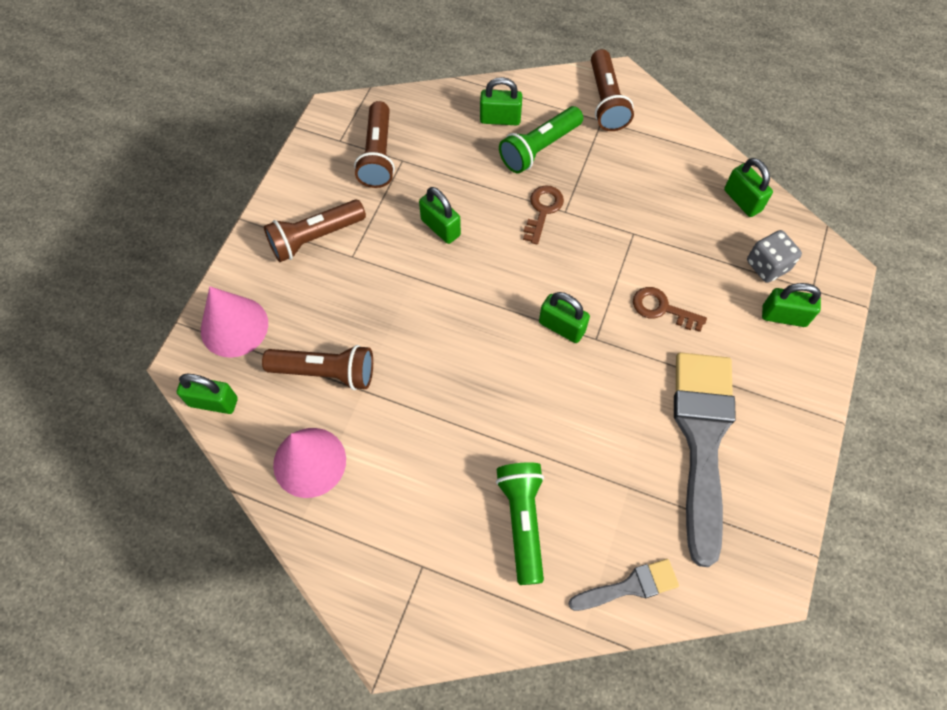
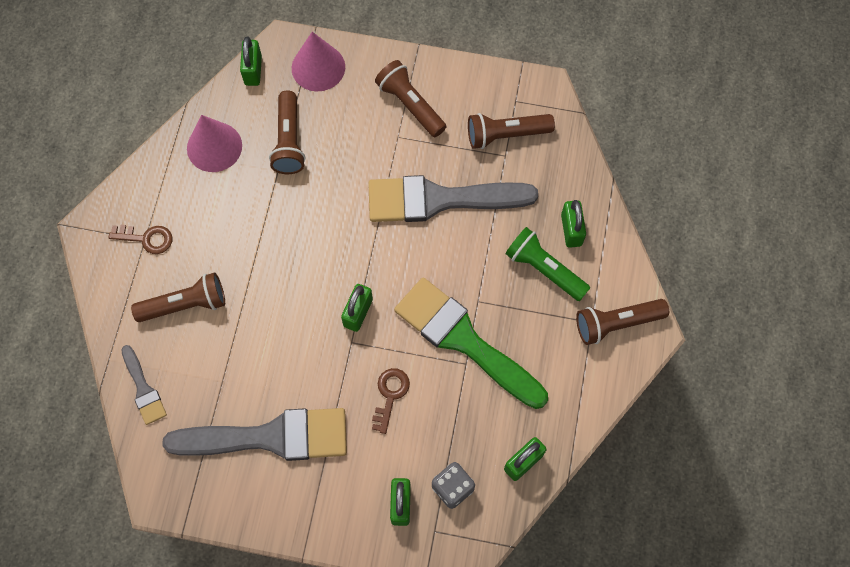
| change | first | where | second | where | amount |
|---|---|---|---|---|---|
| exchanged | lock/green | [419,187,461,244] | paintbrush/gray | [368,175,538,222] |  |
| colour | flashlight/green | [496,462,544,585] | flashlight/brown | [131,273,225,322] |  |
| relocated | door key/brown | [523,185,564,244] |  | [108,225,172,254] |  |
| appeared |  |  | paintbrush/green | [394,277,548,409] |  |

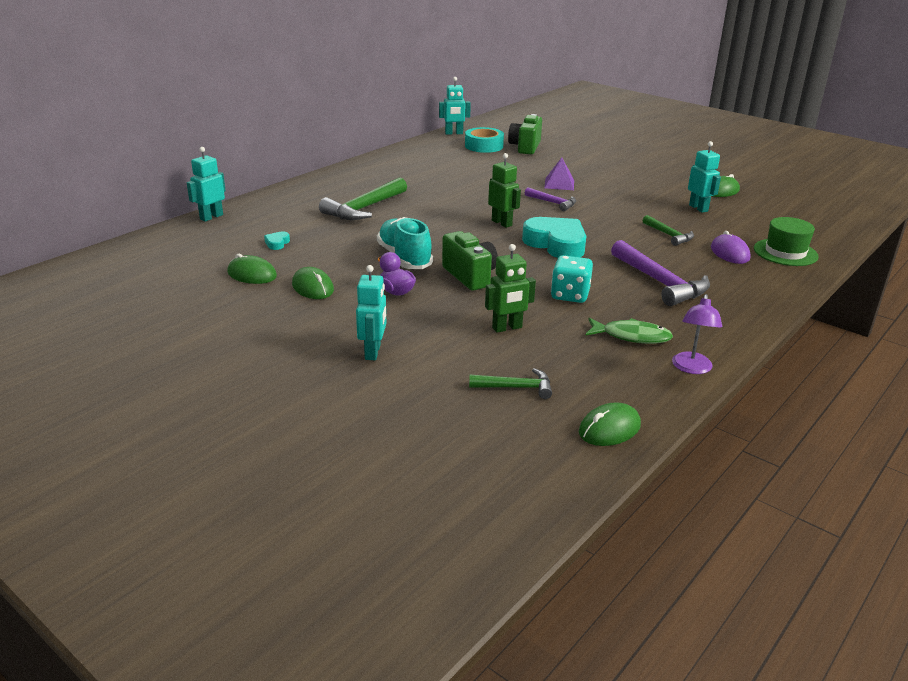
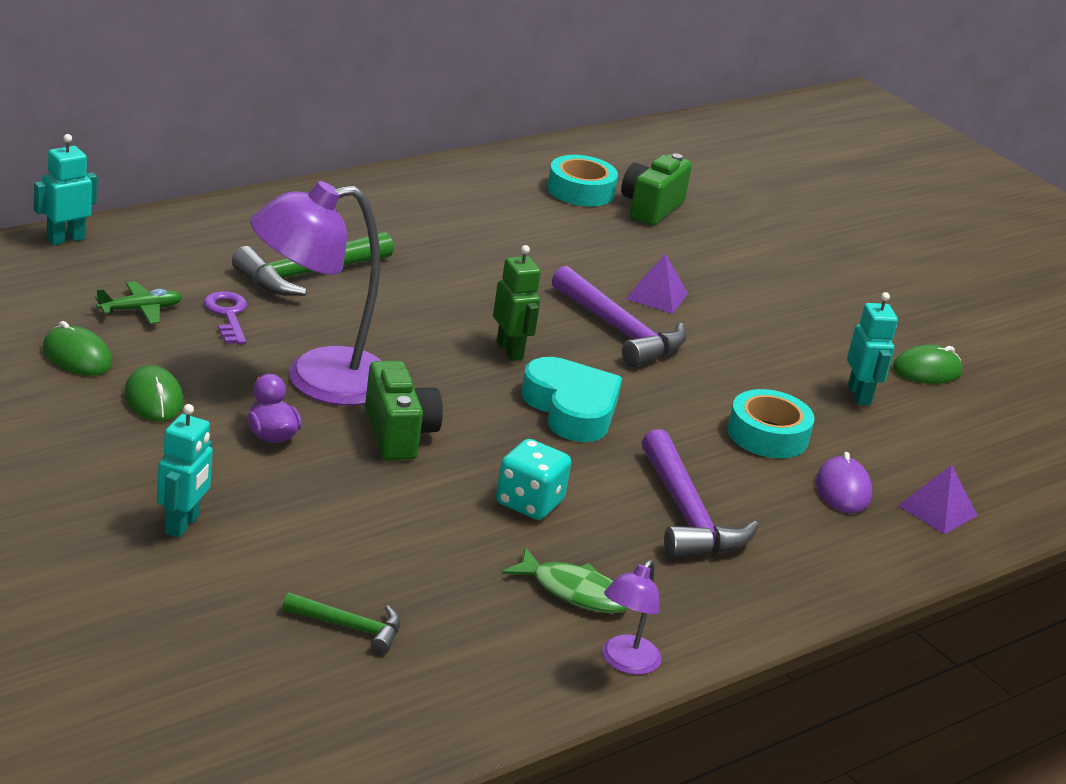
| change | first | where | second | where | amount |
|---|---|---|---|---|---|
| exchanged | heart shape/aqua | [264,231,290,250] | aeroplane/green | [95,281,183,324] |  |
| exchanged | sneaker/aqua | [377,217,433,269] | desk lamp/violet | [250,181,382,406] |  |
| missing | robot/aqua | [439,77,471,135] |  |  |  |
| missing | robot/green | [485,244,536,333] |  |  |  |
| size | claw hammer/violet | [525,187,576,211] |  | [552,266,687,367] | x1.78 |
| missing | PC mouse/green | [579,402,641,446] |  |  |  |
| exchanged | claw hammer/green | [643,215,694,246] | roll of tape/aqua | [727,389,815,458] |  |
| exchanged | tall hat/green | [754,217,819,266] | pyramid/violet | [898,465,978,534] |  |
| appeared |  |  | door key/violet | [204,291,247,344] |  |

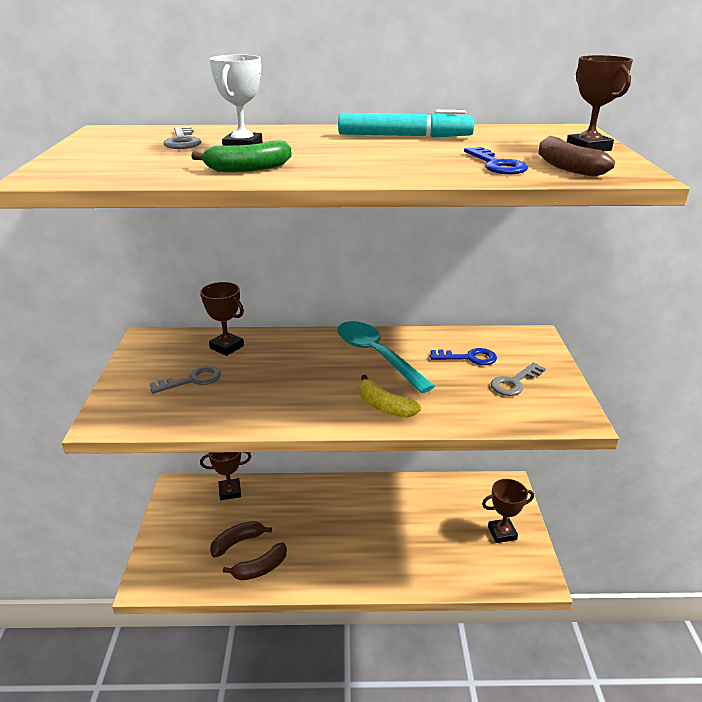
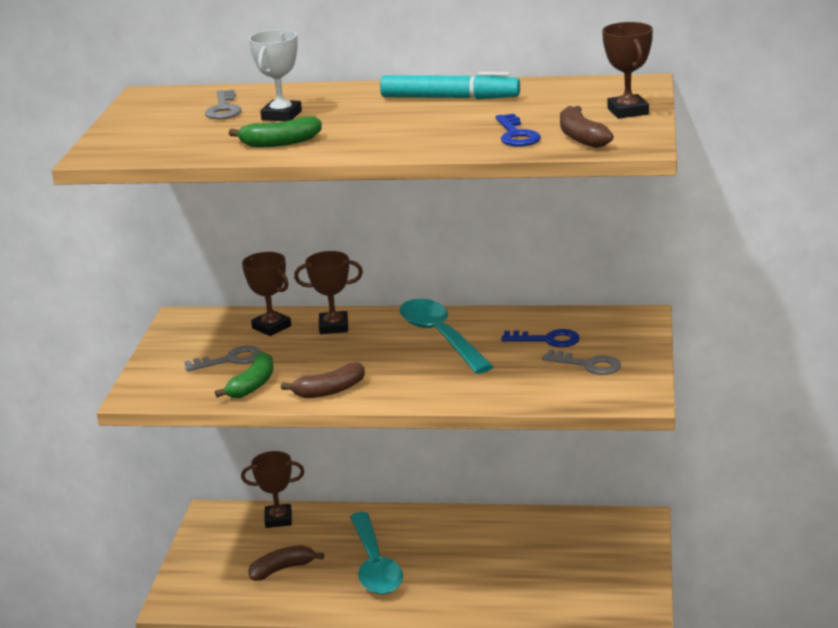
| change | first | where | second | where | amount |
|---|---|---|---|---|---|
| relocated | toy banana/brown | [223,543,287,580] |  | [281,362,365,398] |  |
| missing | toy banana/yellow | [359,375,421,418] |  |  |  |
| relocated | award cup/brown | [482,479,534,543] |  | [294,251,363,334] |  |
| spun | door key/gray | [491,362,546,396] |  | [542,350,621,375] | 120 degrees counterclockwise |
| appeared |  |  | toy banana/green | [215,352,273,398] |  |
| appeared |  |  | tablespoon/aqua | [350,512,403,594] |  |

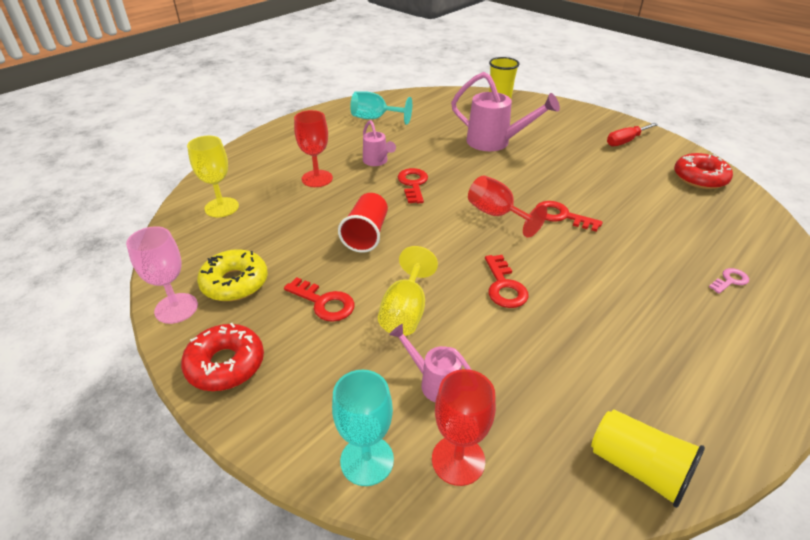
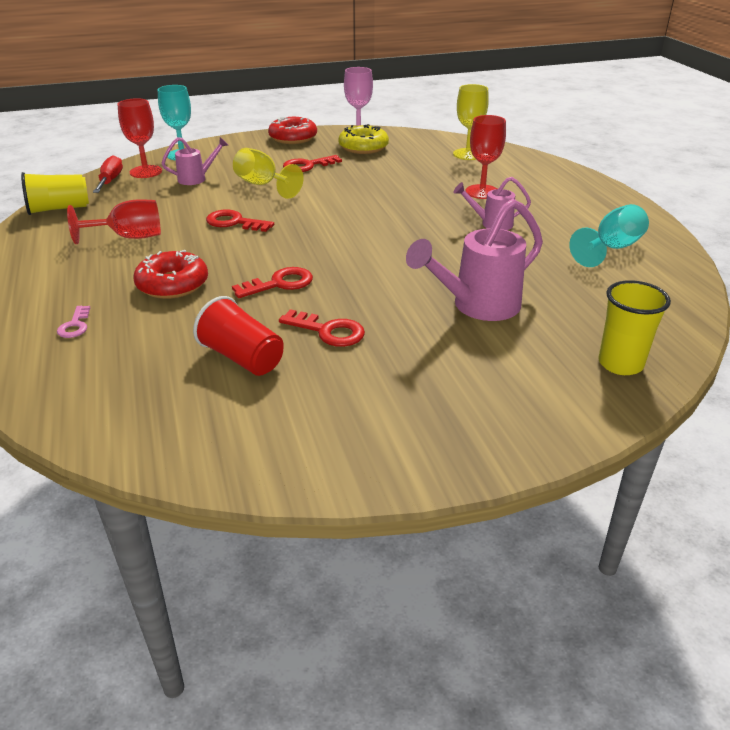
| change | first | where | second | where | amount |
|---|---|---|---|---|---|
| relocated | tumbler/red | [338,193,388,253] |  | [193,296,284,376] |  |
| relocated | door key/red | [398,168,428,203] |  | [279,309,365,347] |  |
| relocated | wine glass/red | [468,175,547,238] |  | [67,199,161,244] |  |
| relocated | flat screwdriver/red | [607,123,658,146] |  | [93,155,123,193] |  |
| relocated | donut/red | [674,153,733,189] |  | [133,250,208,299] |  |

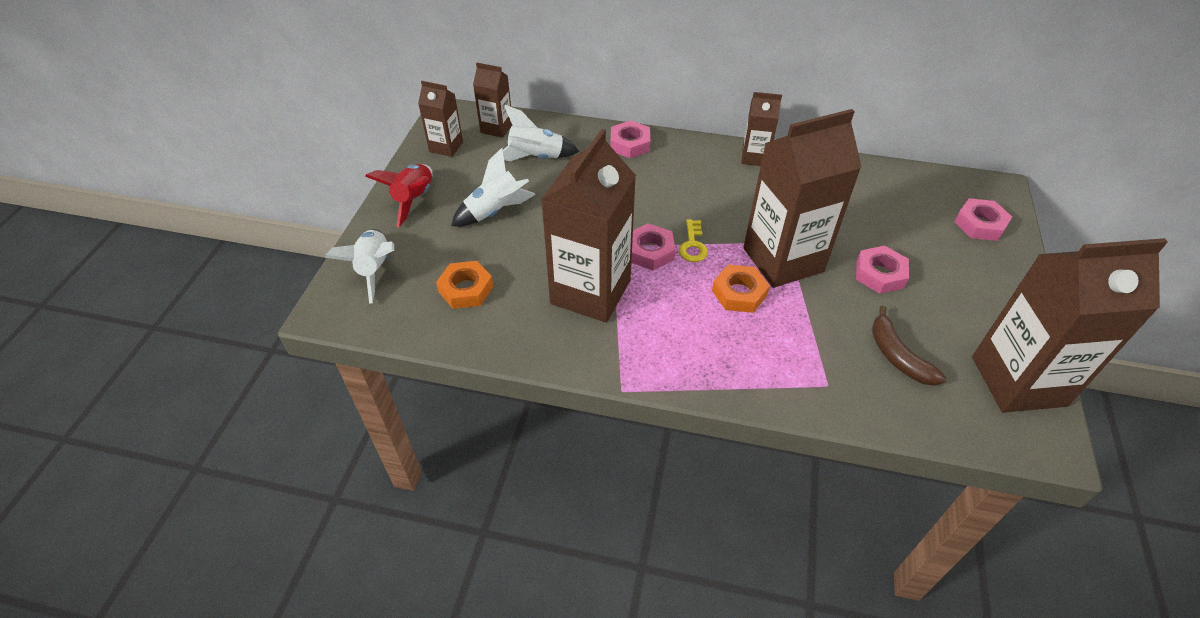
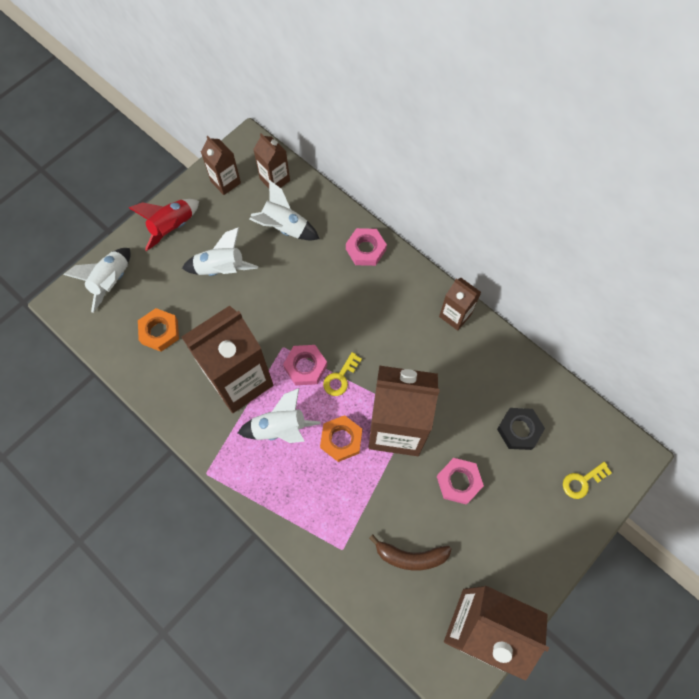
| change | first | where | second | where | amount |
|---|---|---|---|---|---|
| spun | toy banana/brown | [872,306,947,386] |  | [369,534,451,571] | 90 degrees counterclockwise |
| exchanged | hex nut/rose-pink | [954,198,1012,241] | door key/yellow | [563,462,612,499] |  |
| appeared |  |  | spaceship/pure white | [238,388,321,443] |  |
| appeared |  |  | hex nut/jet-black | [497,408,545,450] |  |

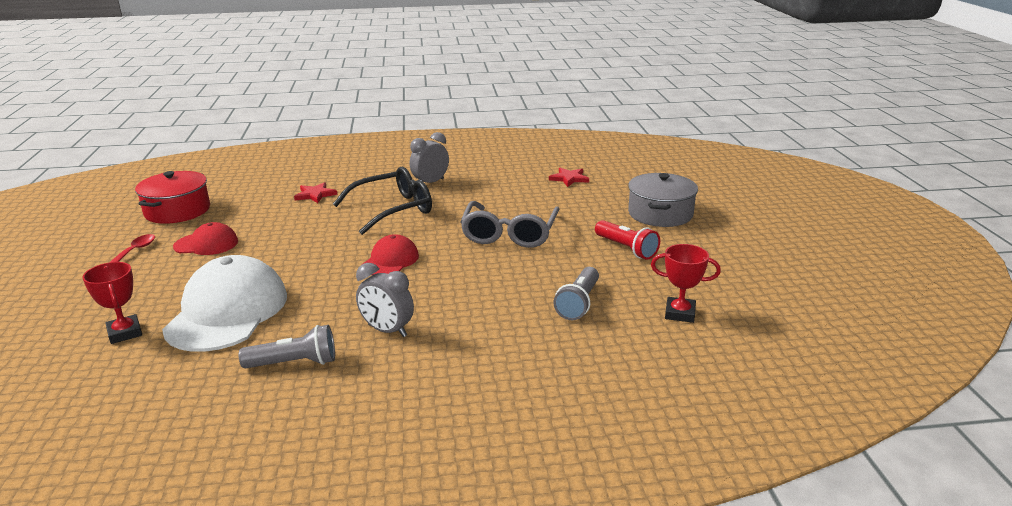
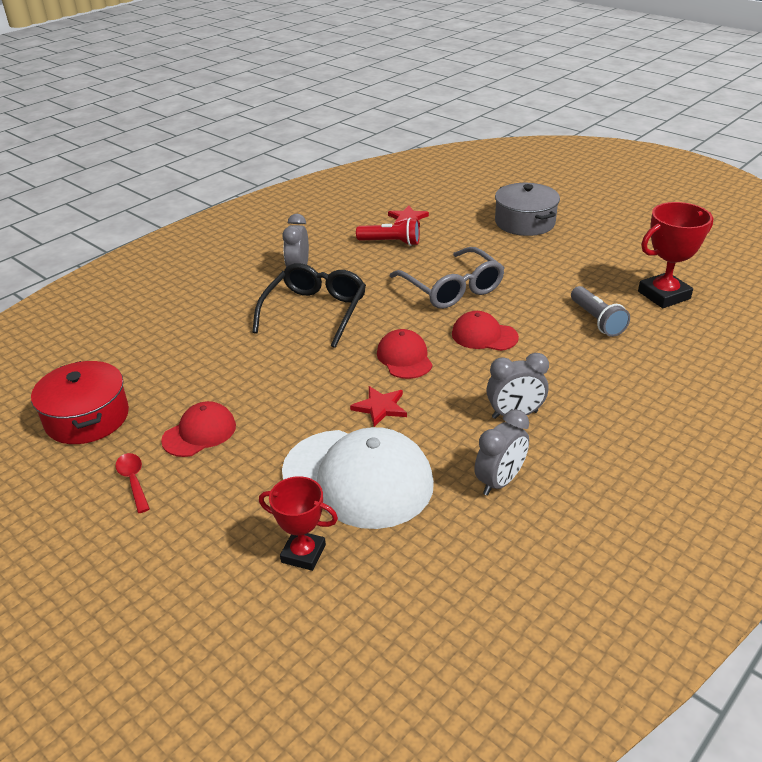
| change | first | where | second | where | amount |
|---|---|---|---|---|---|
| spun | baseball cap/pure white | [162,255,287,352] |  | [282,427,434,529] | 150 degrees clockwise |
| exchanged | flashlight/gray | [239,325,335,369] | bedside clock/gray | [474,409,529,495] |  |
| relocated | star/red | [294,182,337,203] |  | [350,386,407,427] |  |
| relocated | flashlight/red | [595,220,660,260] |  | [356,218,420,246] |  |
| size | award cup/red | [651,244,721,323] |  | [638,202,713,308] | x1.52 |
| appeared |  |  | baseball cap/red | [452,311,519,351] |  |

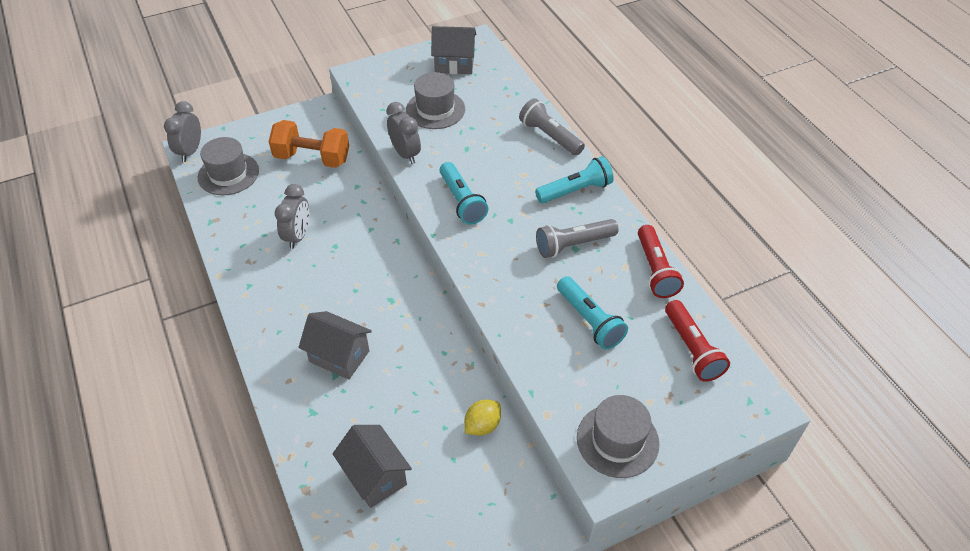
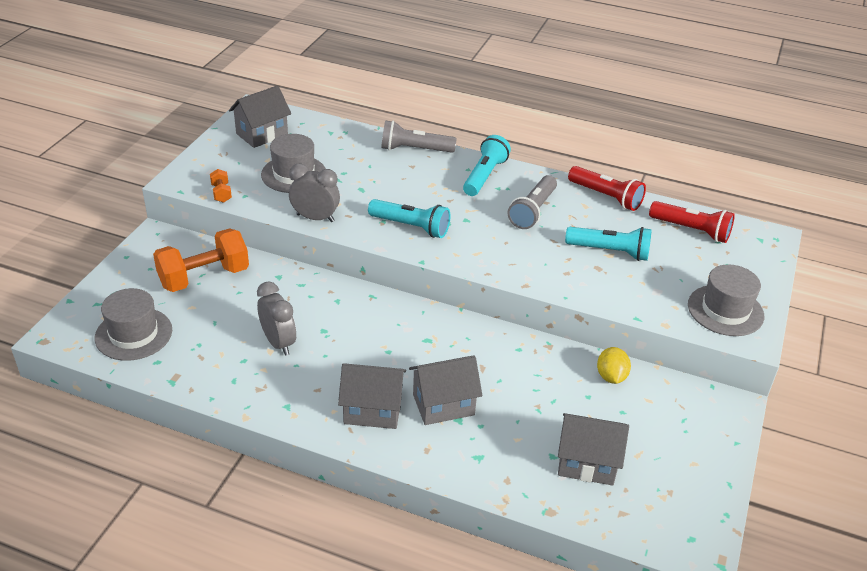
| change | first | where | second | where | amount |
|---|---|---|---|---|---|
| missing | bedside clock/gray | [164,101,201,162] |  |  |  |
| appeared |  |  | hand weight/bright orange | [210,169,232,203] |  |
| appeared |  |  | toy house/gray | [338,363,406,429] |  |

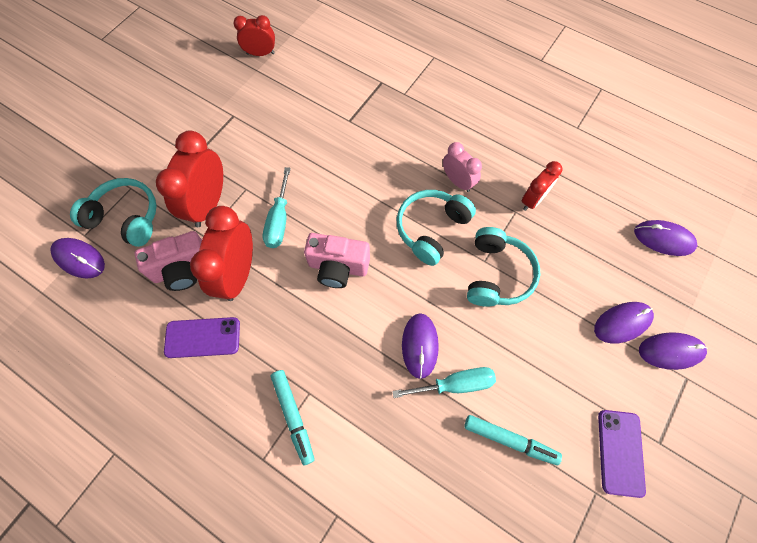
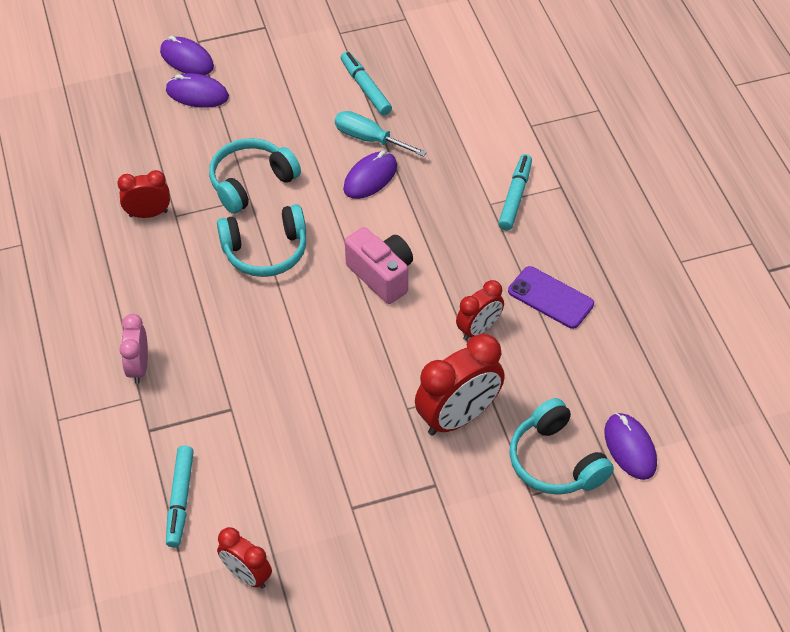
| change | first | where | second | where | amount |
|---|---|---|---|---|---|
| missing | compact camera/rose-pink | [134,231,202,291] |  |  |  |
| size | bedside clock/red | [190,206,253,301] |  | [456,280,504,340] | x0.59 |
| missing | flat screwdriver/aqua | [263,167,291,248] |  |  |  |
| relocated | bedside clock/rose-pink | [443,142,482,192] |  | [119,314,148,384] |  |
| missing | mobile phone/violet | [598,410,646,498] |  |  |  |
| missing | PC mouse/violet | [634,220,697,256] |  |  |  |
| appeared |  |  | marker/aqua | [166,446,194,548] |  |

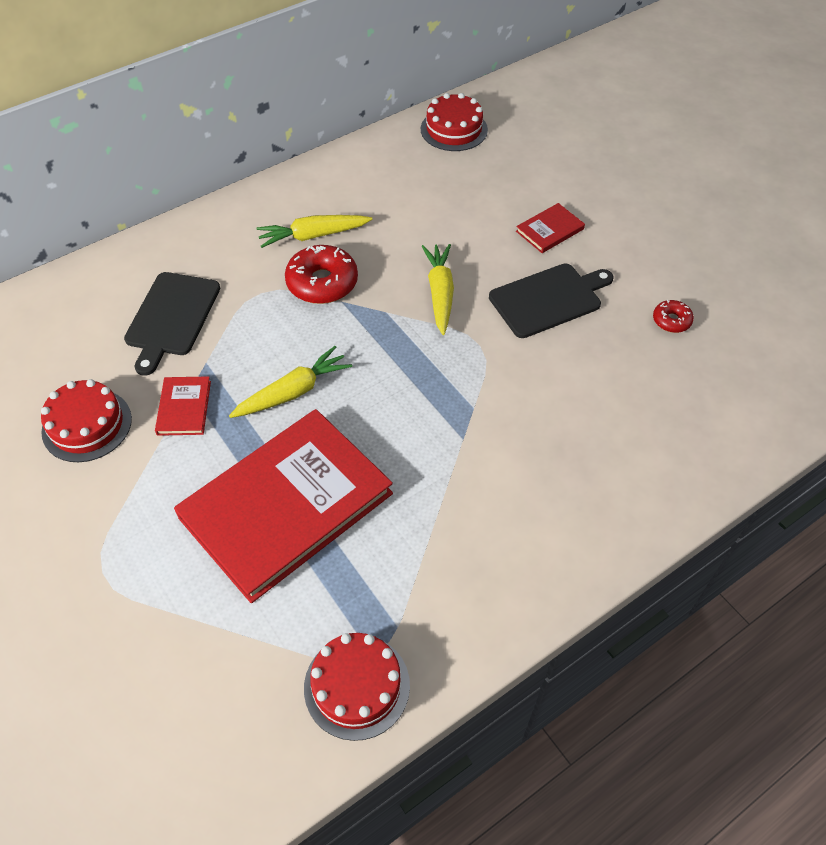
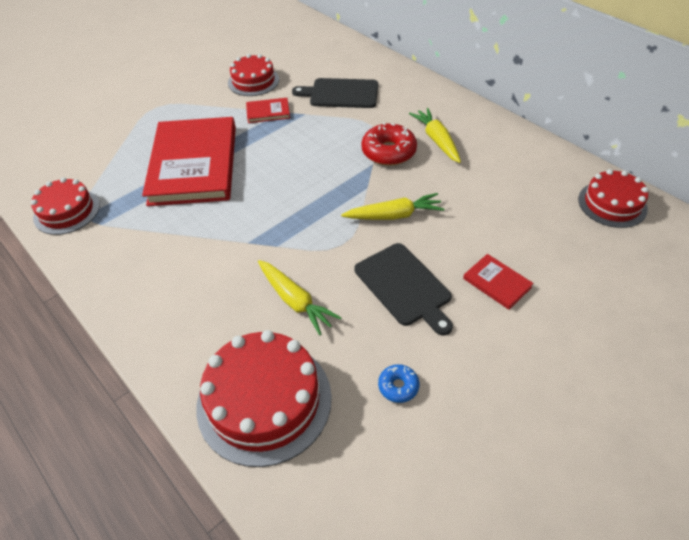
| change | first | where | second | where | amount |
|---|---|---|---|---|---|
| spun | hardcover/red | [174,409,393,603] |  | [142,117,236,206] | 45 degrees clockwise |
| relocated | toy carrot/yellow | [229,346,352,418] |  | [258,260,342,335] |  |
| colour | donut/red | [653,300,694,333] | donut/blue | [378,364,419,403] |  |
| appeared |  |  | gateau/red | [196,330,332,467] |  |

